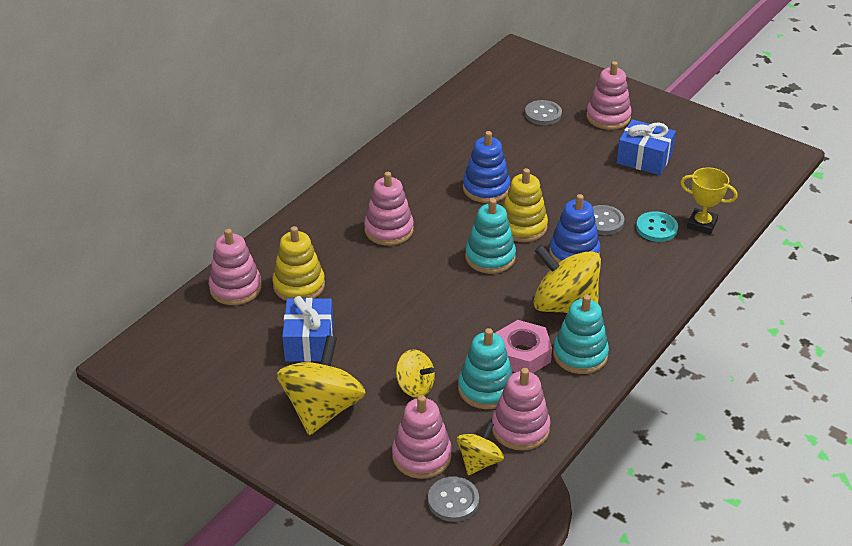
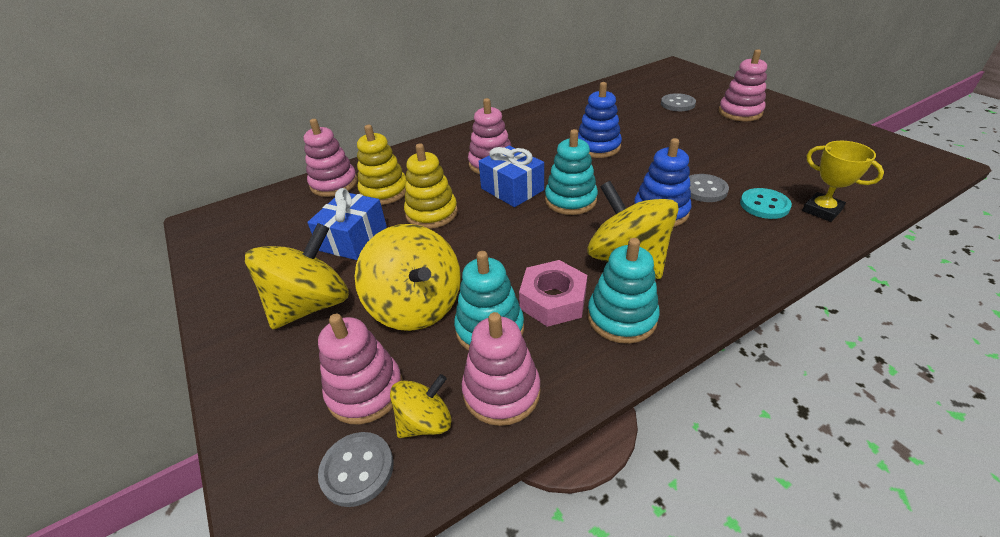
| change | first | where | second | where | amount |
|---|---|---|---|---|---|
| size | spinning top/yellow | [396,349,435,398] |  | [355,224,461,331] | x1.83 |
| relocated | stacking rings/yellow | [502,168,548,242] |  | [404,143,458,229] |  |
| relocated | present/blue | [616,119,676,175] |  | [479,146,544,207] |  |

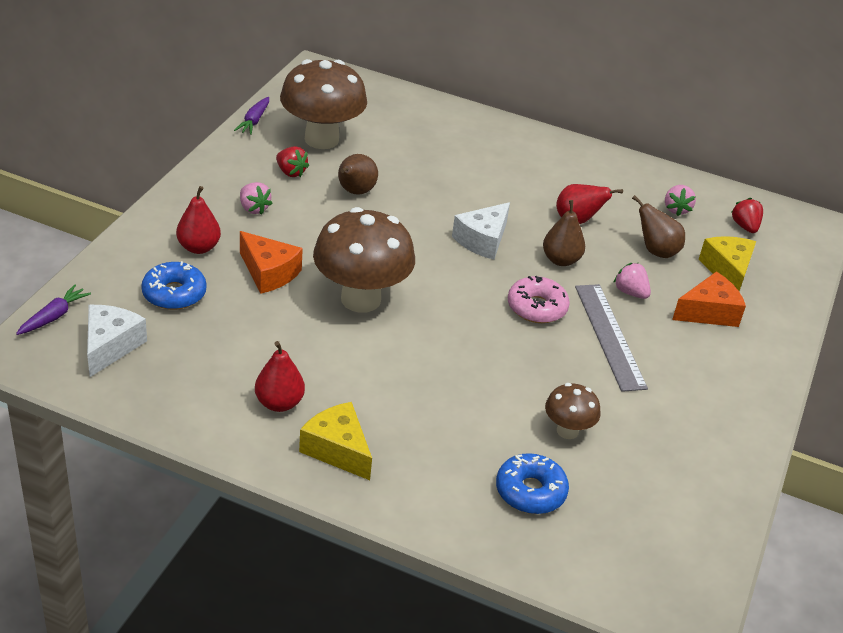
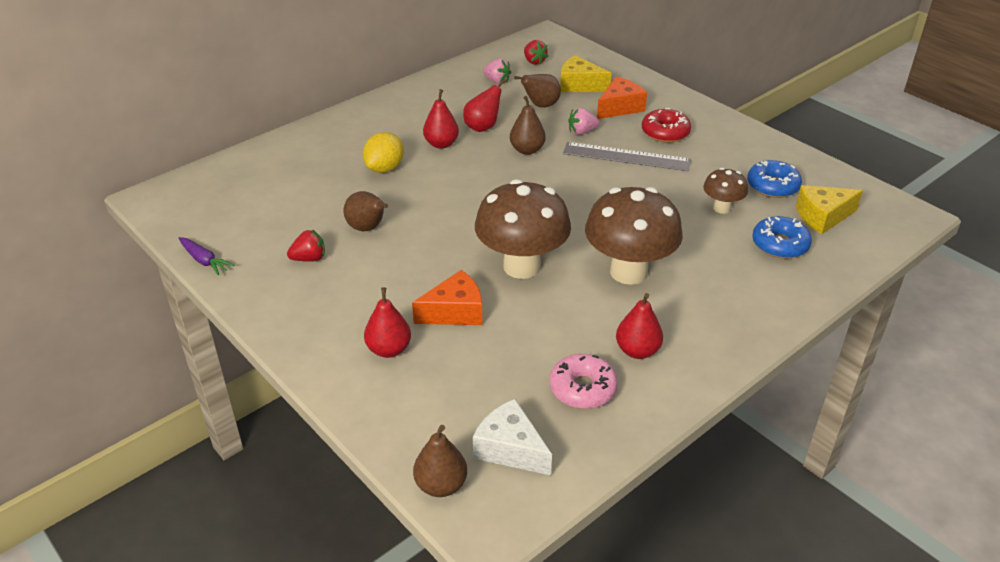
| change | first | where | second | where | amount |
|---|---|---|---|---|---|
| exchanged | toy carrot/violet | [16,285,91,335] | pear/brown | [413,425,467,497] |  |
| relocated | donut/blue | [141,261,206,310] |  | [747,160,802,198] |  |
| missing | berry/rose-pink | [240,182,273,215] |  |  |  |
| relocated | mushroom/brown | [280,59,367,149] |  | [585,187,683,285] |  |
| relocated | piece of cheese/yellow | [299,402,372,480] |  | [796,185,863,234] |  |
| missing | piece of cheese/pure white | [452,202,510,260] |  |  |  |
| relocated | donut/rose-pink | [508,276,570,323] |  | [550,354,618,409] |  |
| spun | piece of cheese/bright orange | [672,272,746,327] |  | [597,76,647,119] | 45 degrees clockwise |
| spun | berry/red | [732,198,763,233] |  | [524,40,548,65] | 135 degrees counterclockwise |
| appeared |  |  | toy lemon/yellow | [363,132,404,173] |  |
| appeared |  |  | pear/red | [423,89,459,149] |  |
| appeared |  |  | donut/red | [642,108,691,143] |  |

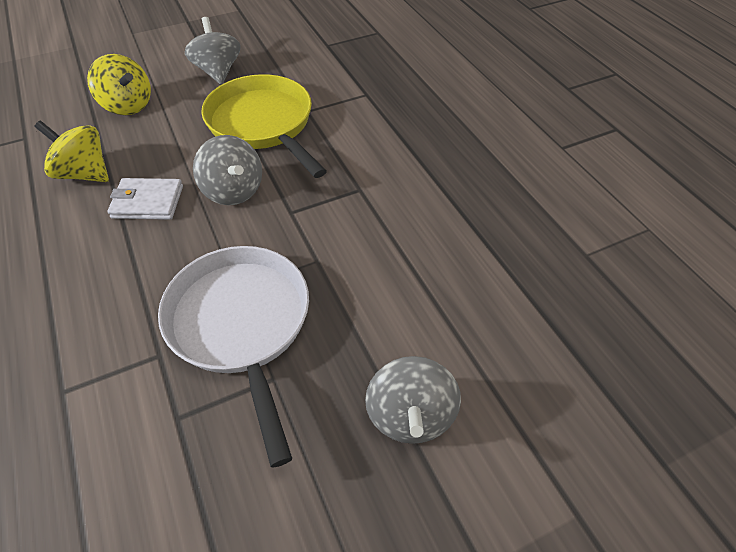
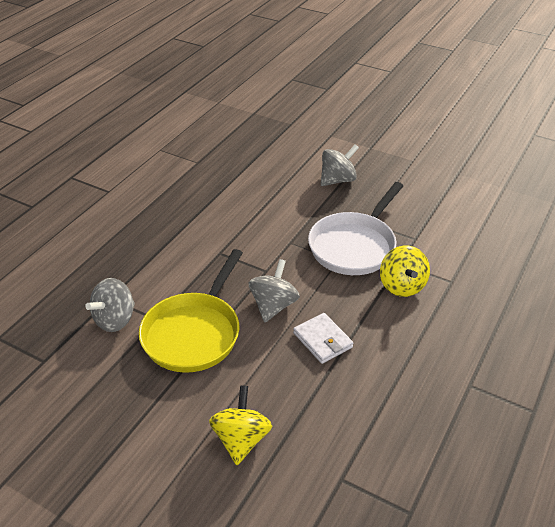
| change | first | where | second | where | amount |
|---|---|---|---|---|---|
| relocated | spinning top/yellow | [34,121,109,182] |  | [380,246,430,297] |  |
| relocated | spinning top/gray | [185,17,241,85] |  | [85,278,135,332] |  |

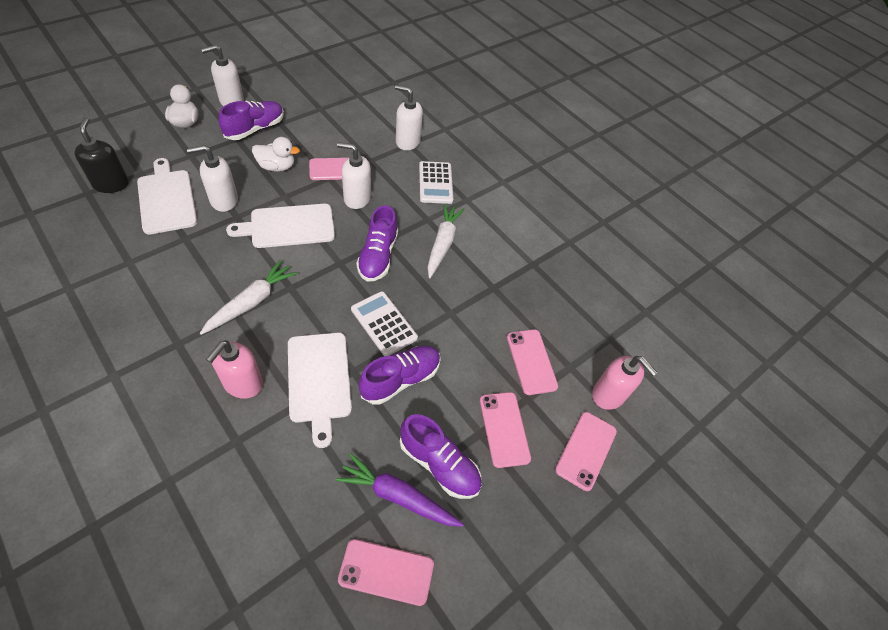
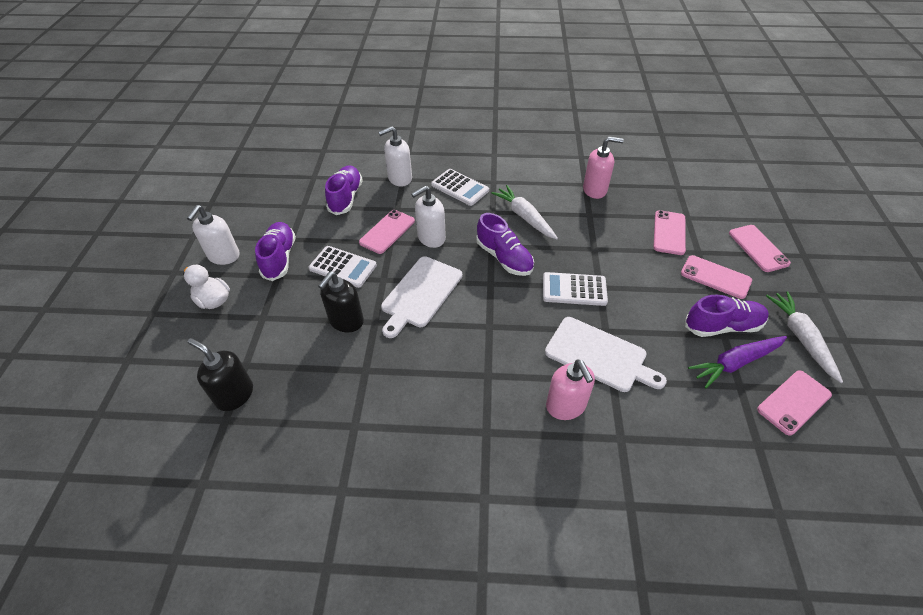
| change | first | where | second | where | amount |
|---|---|---|---|---|---|
| missing | bread board/pure white | [137,158,197,235] |  |  |  |
| colour | pump bottle/pure white | [187,145,238,212] | pump bottle/jet-black | [318,271,364,332] |  |
| relocated | toy carrot/pure white | [200,260,298,335] |  | [766,291,843,383] |  |
| exchanged | duck/pure white | [252,137,300,172] | pocket calculator/pure white | [309,246,377,288] |  |
| relocated | sneaker/violet | [359,346,441,405] |  | [325,165,363,215] |  |
| spun | mobile phone/rose-pink | [507,329,558,395] |  | [653,210,686,255] | 75 degrees clockwise |
| relocated | pump bottle/rose-pink | [592,356,657,410] |  | [583,137,624,199] |  |

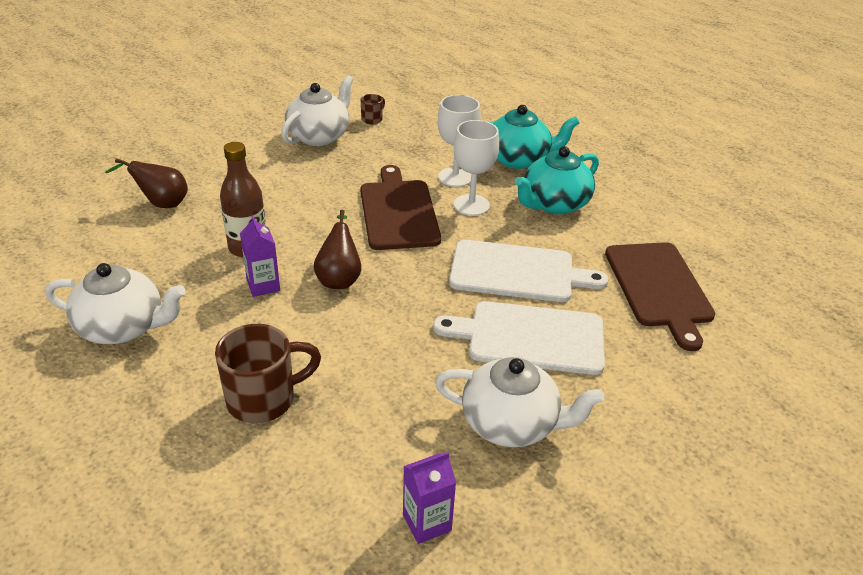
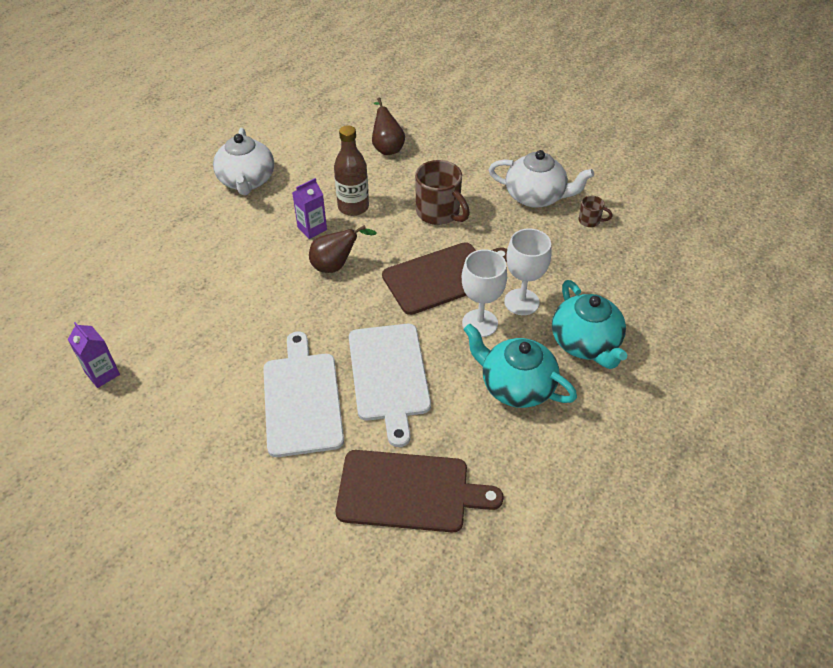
| change | first | where | second | where | amount |
|---|---|---|---|---|---|
| relocated | mug/brown | [215,324,321,423] |  | [415,160,470,225] |  |
| missing | china teapot/pure white | [435,357,605,447] |  |  |  |
| spun | bread board/brown | [605,242,715,351] |  | [336,450,504,532] | 150 degrees counterclockwise |

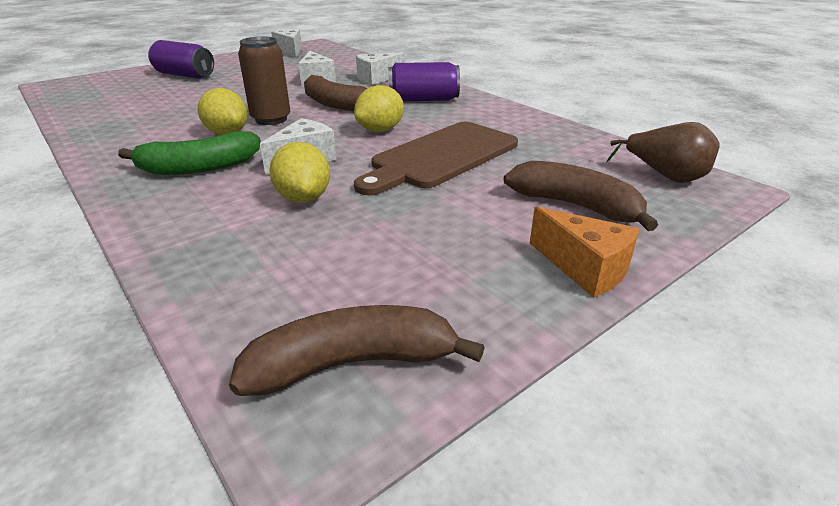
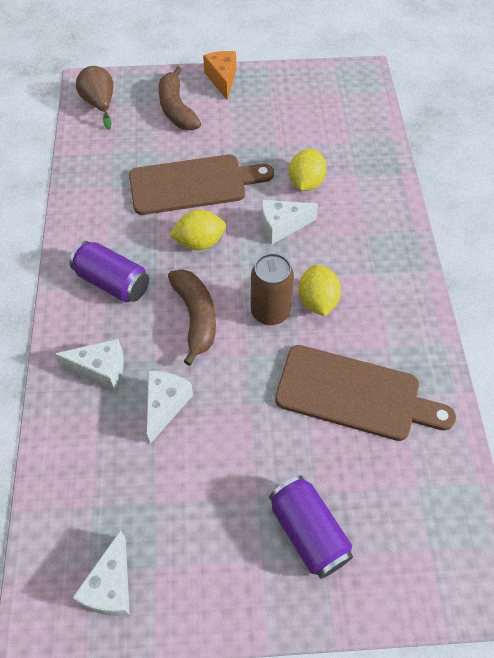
| change | first | where | second | where | amount |
|---|---|---|---|---|---|
| missing | toy banana/green | [118,131,261,175] |  |  |  |
| missing | toy banana/brown | [229,305,485,396] |  |  |  |
| appeared |  |  | bread board/brown | [275,345,456,441] |  |

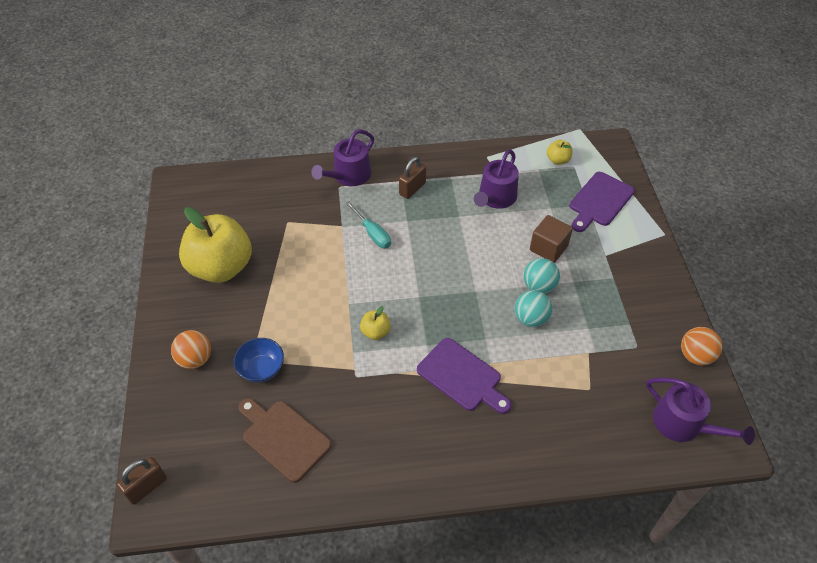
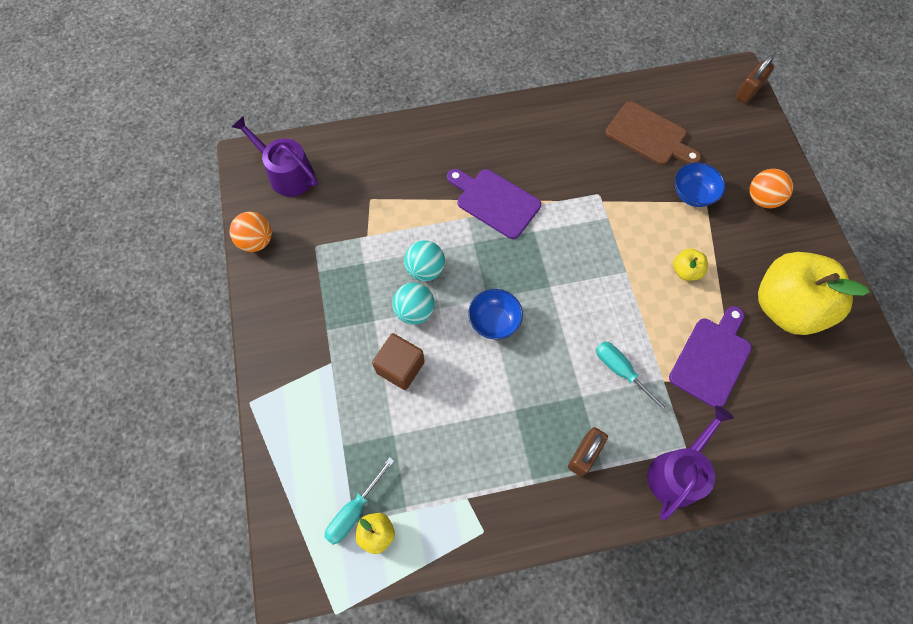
| change | first | where | second | where | amount |
|---|---|---|---|---|---|
| relocated | toy apple/yellow | [360,306,391,340] |  | [673,248,708,281] |  |
| missing | watering pot/violet | [474,149,519,209] |  |  |  |
| relocated | bread board/violet | [569,172,635,232] |  | [669,306,752,408] |  |
| appeared |  |  | flat screwdriver/aqua | [324,457,394,545] |  |
| appeared |  |  | deep dish/blue | [468,289,523,340] |  |

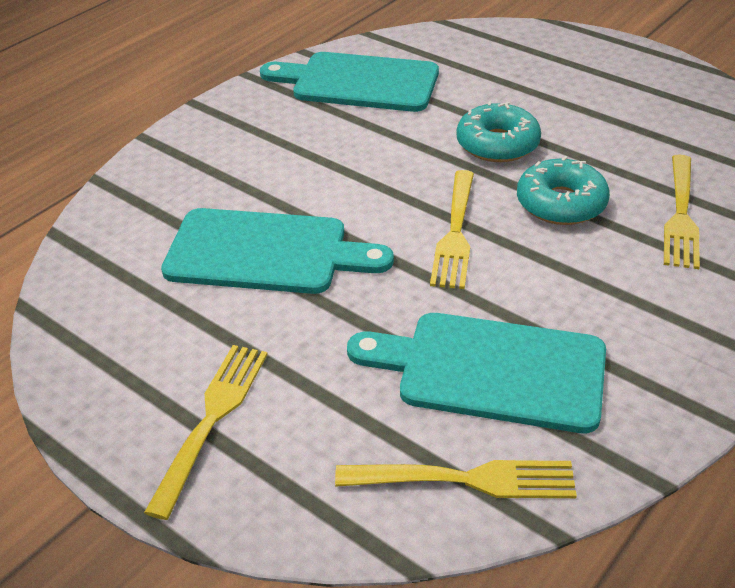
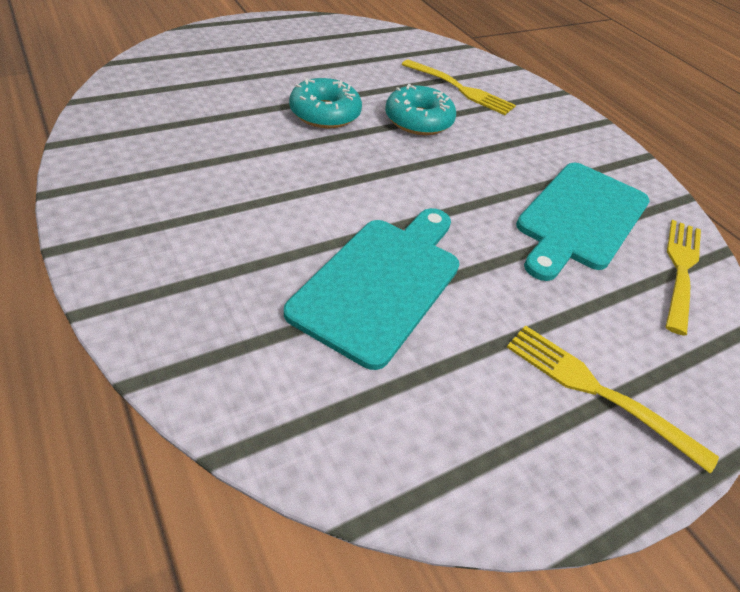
| change | first | where | second | where | amount |
|---|---|---|---|---|---|
| missing | bread board/aqua | [260,52,439,112] |  |  |  |
| missing | table fork/yellow | [430,170,474,289] |  |  |  |

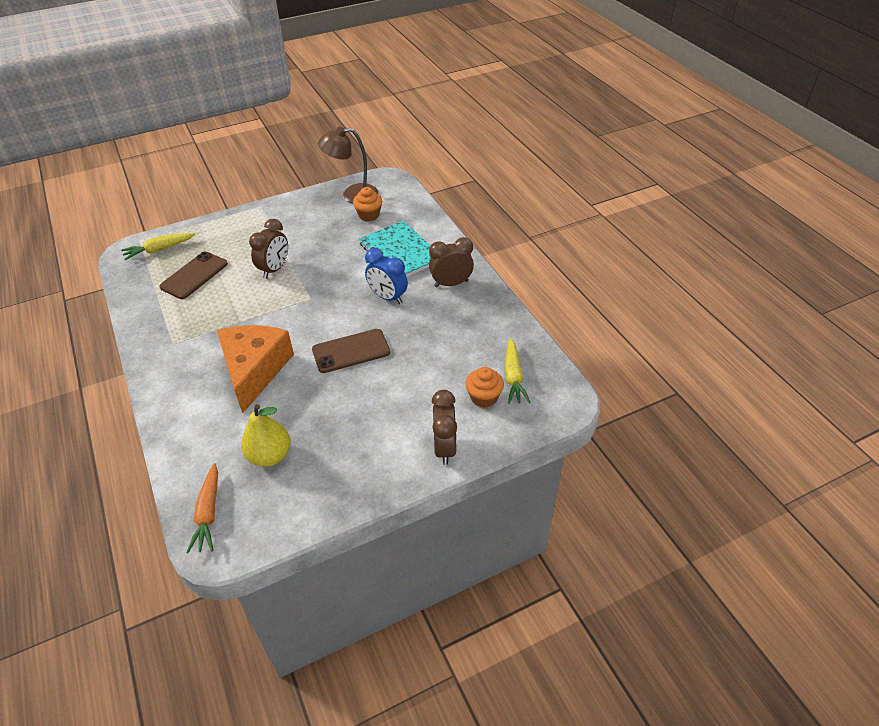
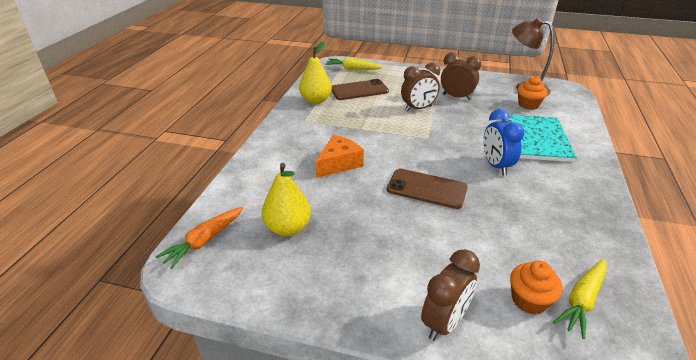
| change | first | where | second | where | amount |
|---|---|---|---|---|---|
| size | piece of cheese/bright orange | [217,325,294,413] |  | [315,135,364,178] | x0.62 |
| relocated | bedside clock/brown | [429,237,474,287] |  | [441,52,482,100] |  |
| appeared |  |  | pear/yellow | [299,41,332,104] |  |

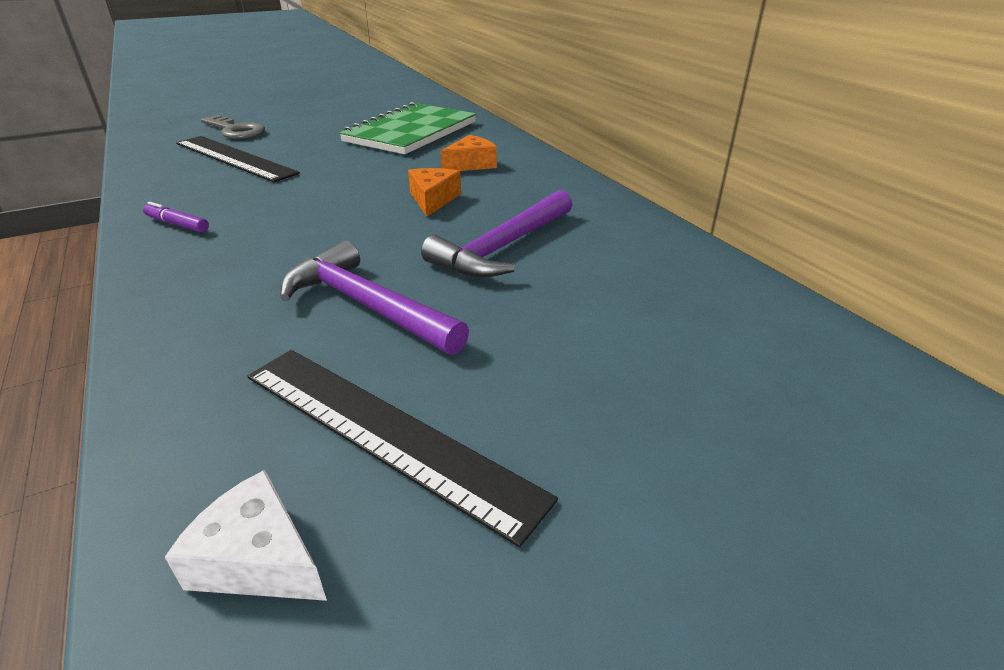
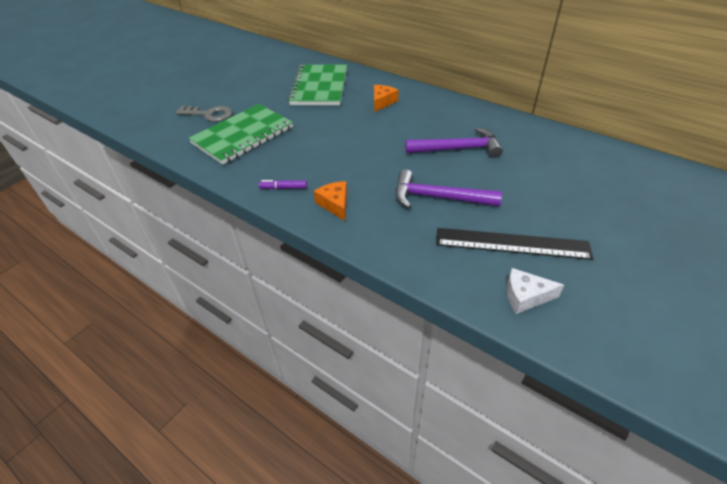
| change | first | where | second | where | amount |
|---|---|---|---|---|---|
| exchanged | measuring stick/jet-black | [176,136,300,182] | notebook/green | [189,104,293,165] |  |
| relocated | piece of cheese/bright orange | [408,168,461,217] |  | [314,181,347,221] |  |
| spun | claw hammer/violet | [421,190,572,278] |  | [405,127,503,158] | 105 degrees counterclockwise |

